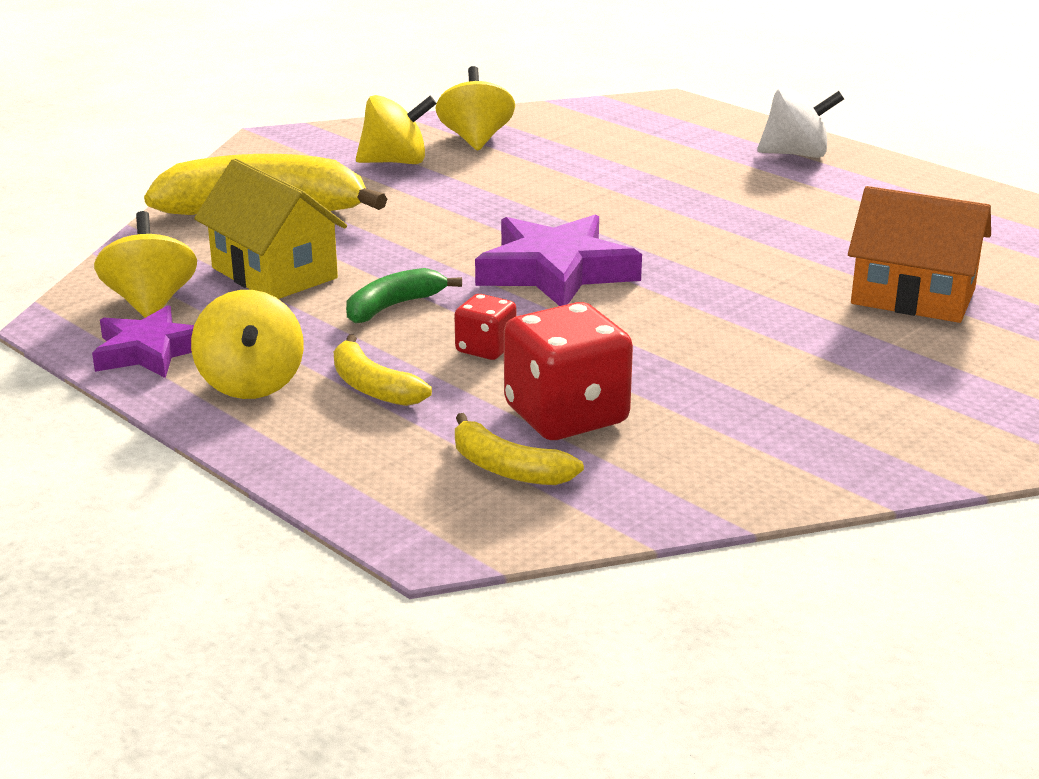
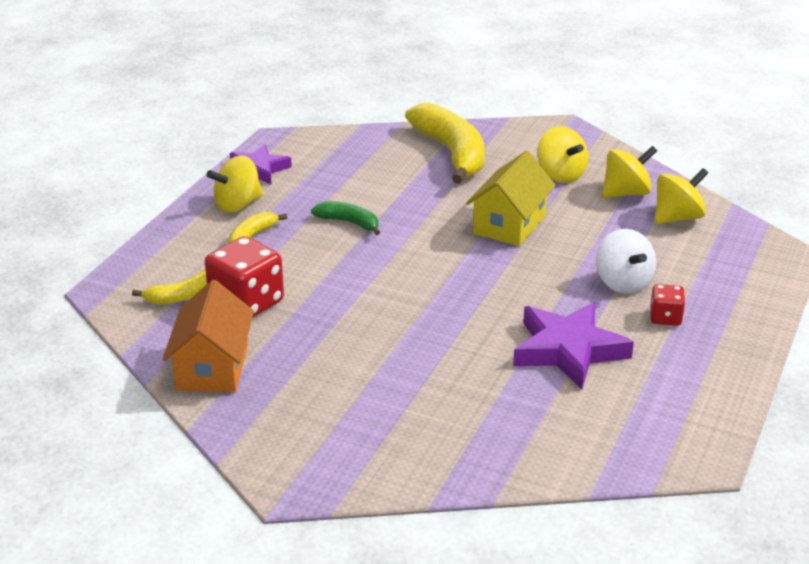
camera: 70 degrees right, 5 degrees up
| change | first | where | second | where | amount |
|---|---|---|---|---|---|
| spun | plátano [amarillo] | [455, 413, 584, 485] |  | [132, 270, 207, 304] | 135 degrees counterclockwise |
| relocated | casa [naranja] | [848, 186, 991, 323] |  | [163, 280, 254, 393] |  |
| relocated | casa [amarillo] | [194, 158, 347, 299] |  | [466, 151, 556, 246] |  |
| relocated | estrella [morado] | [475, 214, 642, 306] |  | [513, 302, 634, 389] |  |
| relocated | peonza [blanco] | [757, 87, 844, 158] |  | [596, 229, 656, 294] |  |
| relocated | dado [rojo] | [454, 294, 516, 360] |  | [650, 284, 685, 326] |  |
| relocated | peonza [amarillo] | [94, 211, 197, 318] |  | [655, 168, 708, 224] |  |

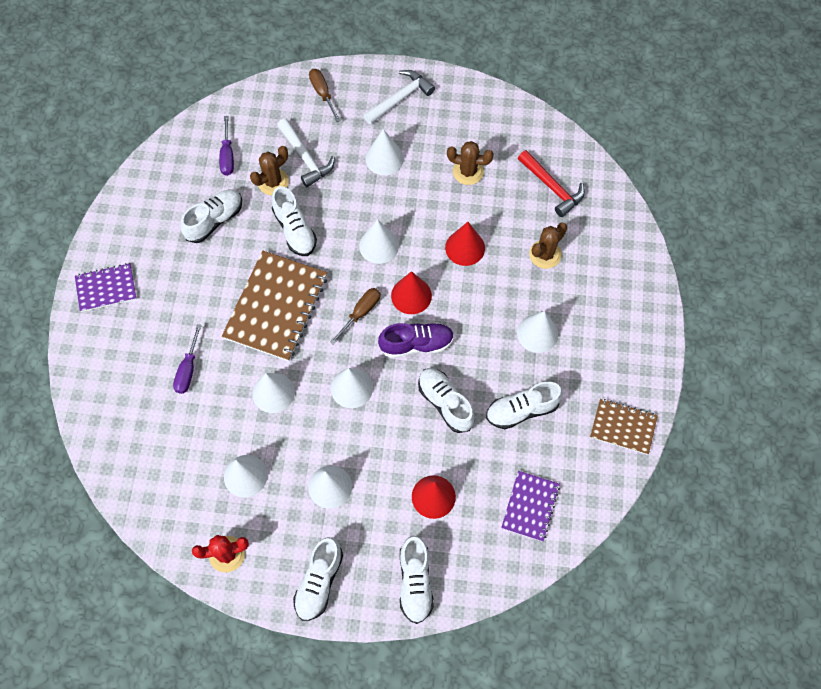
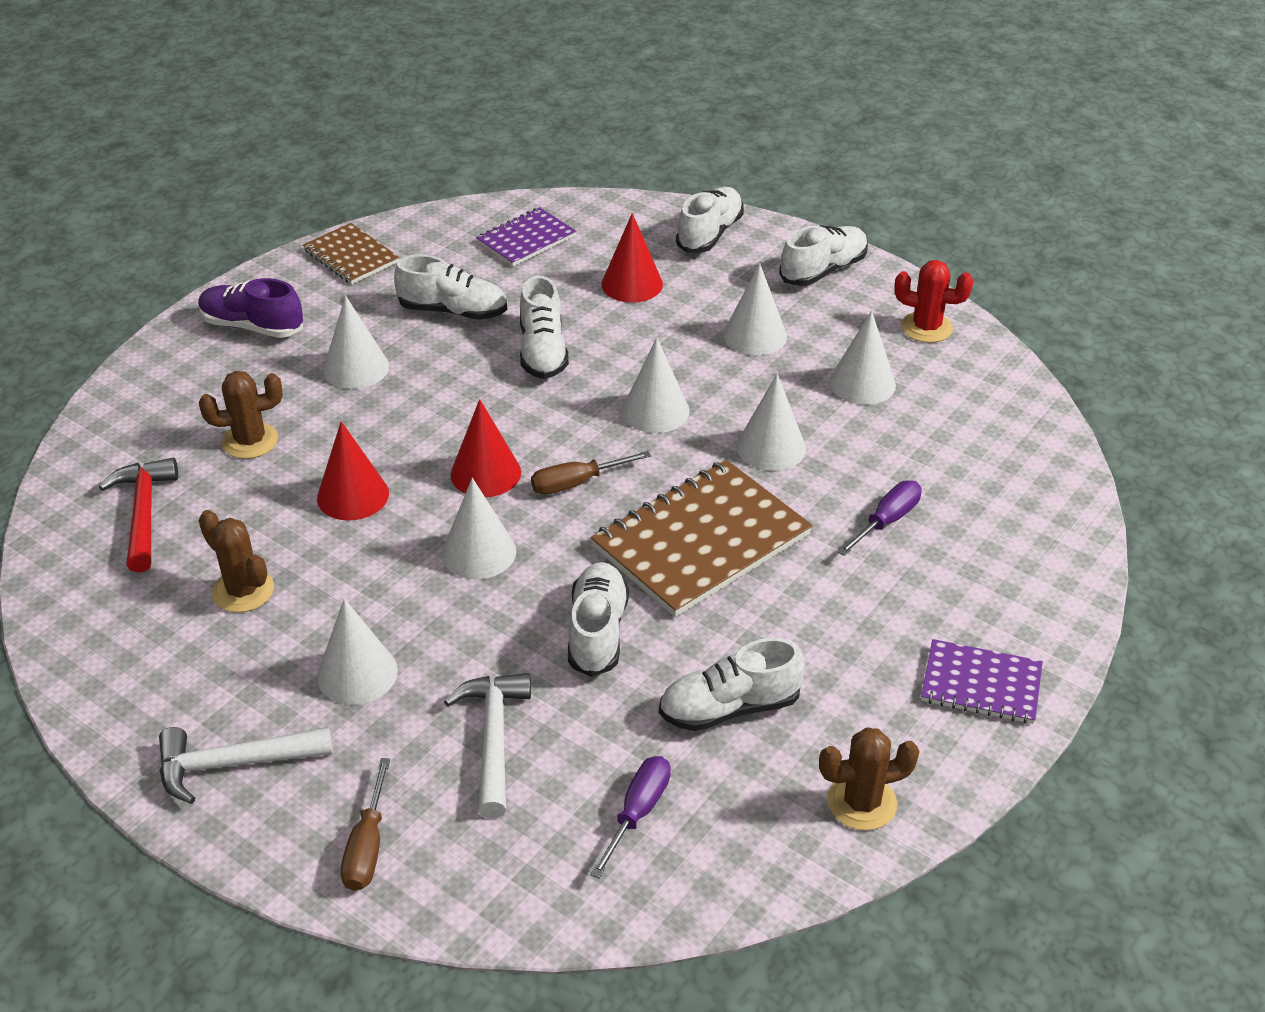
camera: 150 degrees left, 25 degrees down
| change | first | where | second | where | amount |
|---|---|---|---|---|---|
| relocated | zapato [morado] | [378, 322, 454, 358] |  | [198, 278, 303, 338] |  |
| relocated | cactus [marrón] | [250, 146, 289, 195] |  | [819, 727, 920, 831] |  |

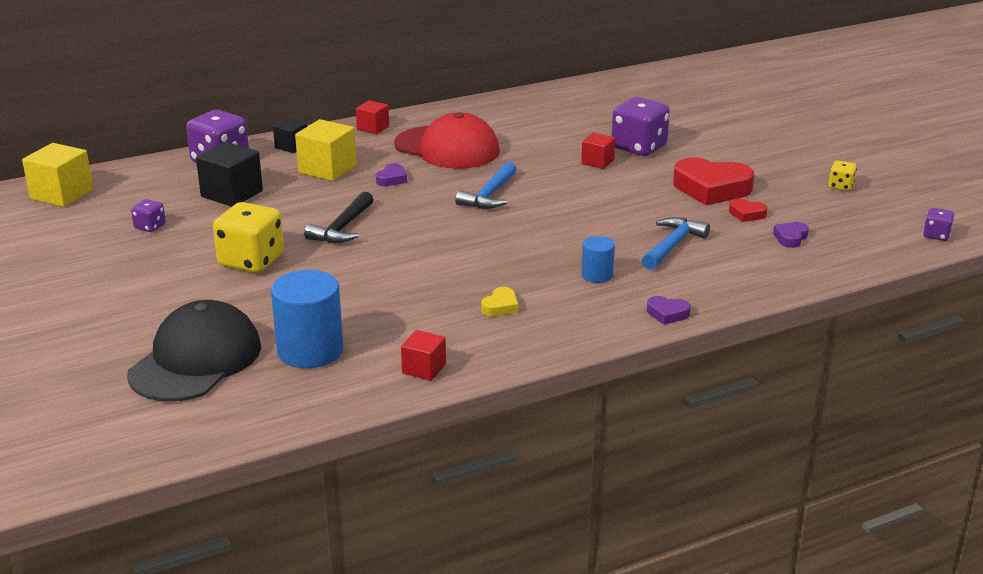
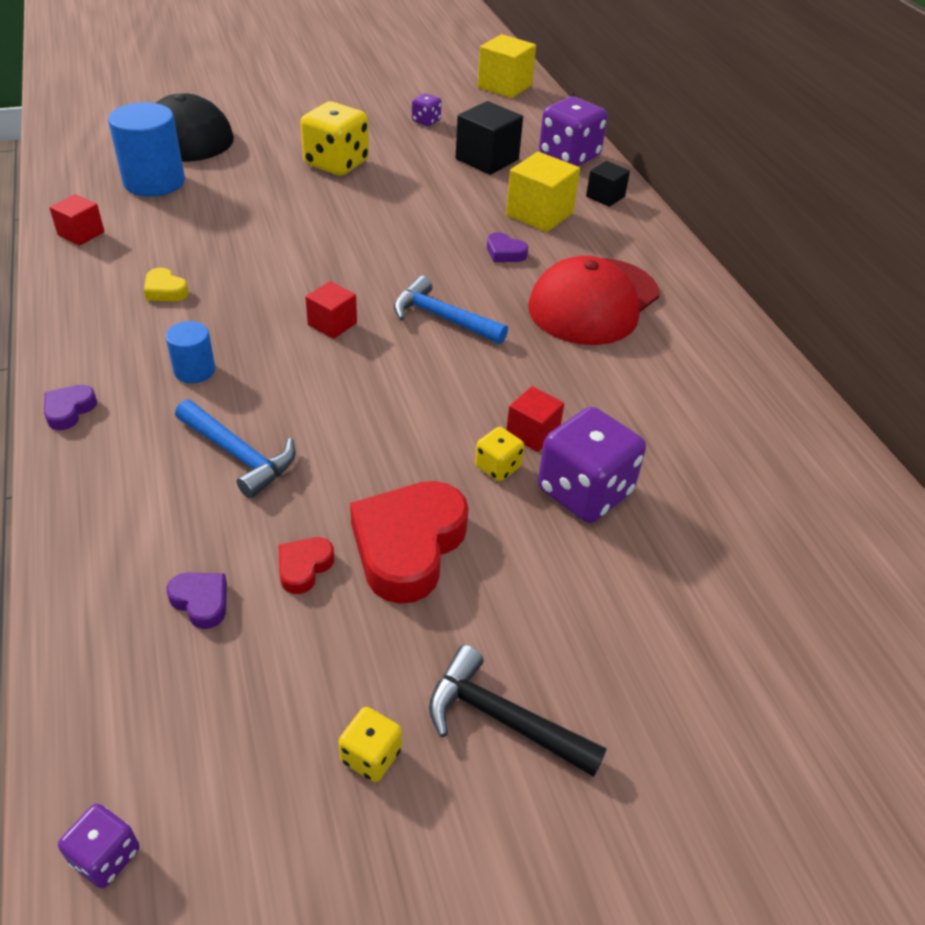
camera: 95 degrees right, 15 degrees up
| change | first | where | second | where | amount |
|---|---|---|---|---|---|
| relocated | cubo [rojo] | [356, 100, 389, 134] |  | [305, 281, 357, 339] |  |
| relocated | martillo [negro] | [304, 191, 374, 243] |  | [429, 645, 607, 777] |  |
| appeared |  |  | dado [amarillo] | [475, 427, 524, 482] |  |

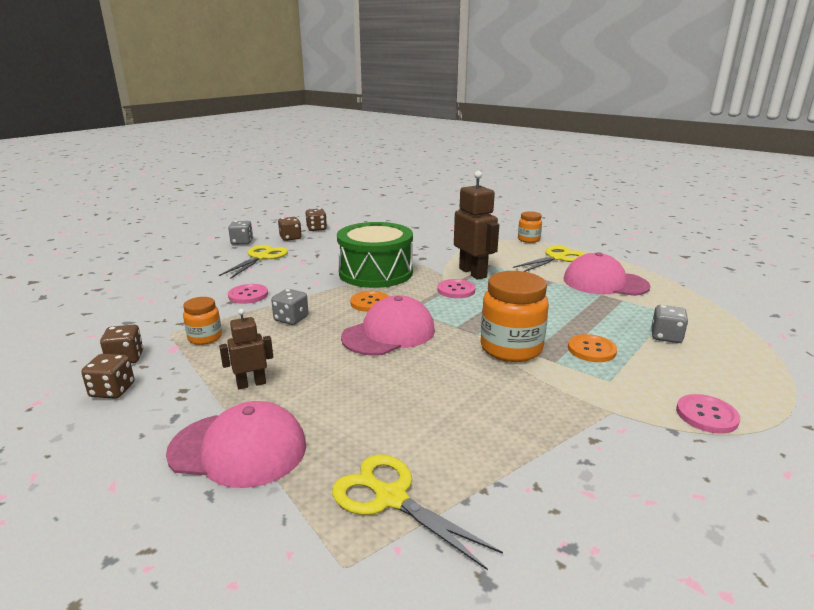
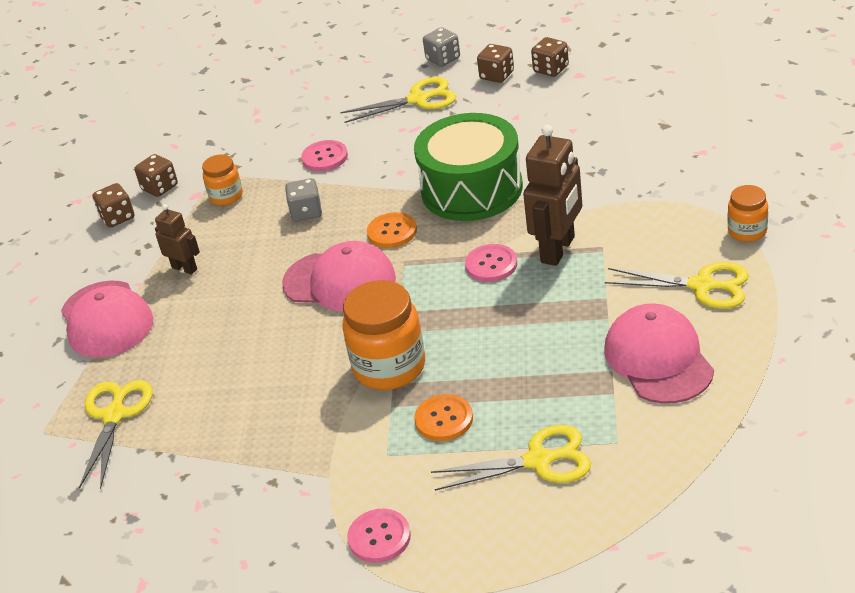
camera: 60 degrees right, 15 degrees up
| change | first | where | second | where | amount |
|---|---|---|---|---|---|
| exchanged | dado [gris] | [651, 305, 688, 343] | tijeras [amarillo] | [431, 425, 591, 491] |  |

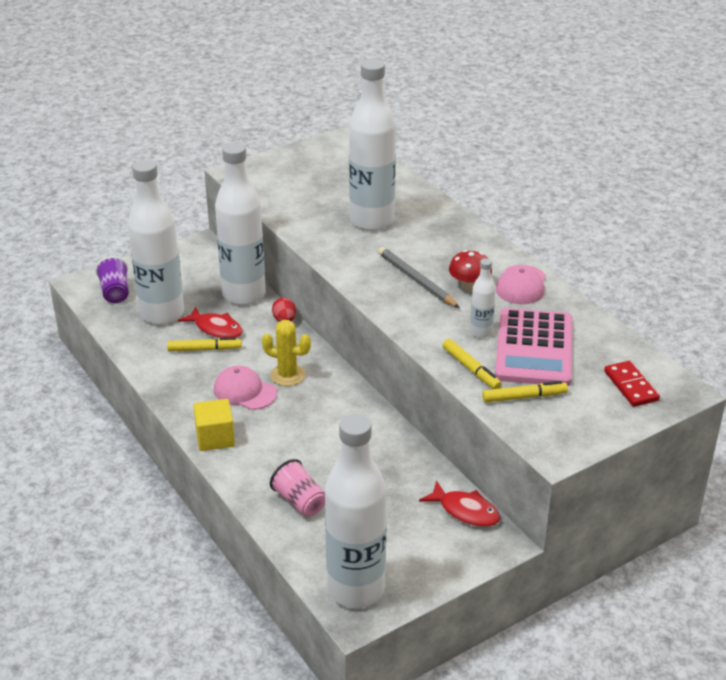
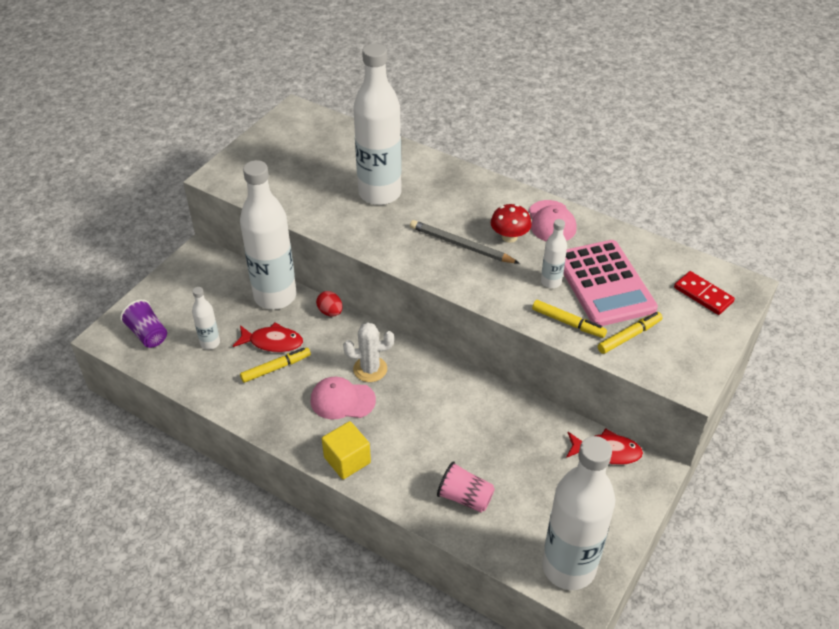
camera: 25 degrees left, 10 degrees up
| change | first | where | second | where | amount |
|---|---|---|---|---|---|
| size | botella [blanco] | [128, 160, 184, 325] |  | [192, 287, 220, 350] | x0.44 |
| colour | cactus [amarillo] | [262, 320, 311, 386] | cactus [blanco] | [343, 322, 394, 382] |  |

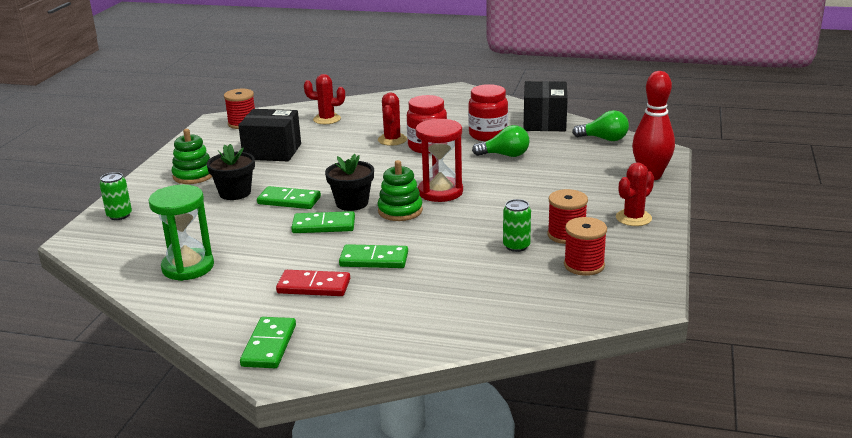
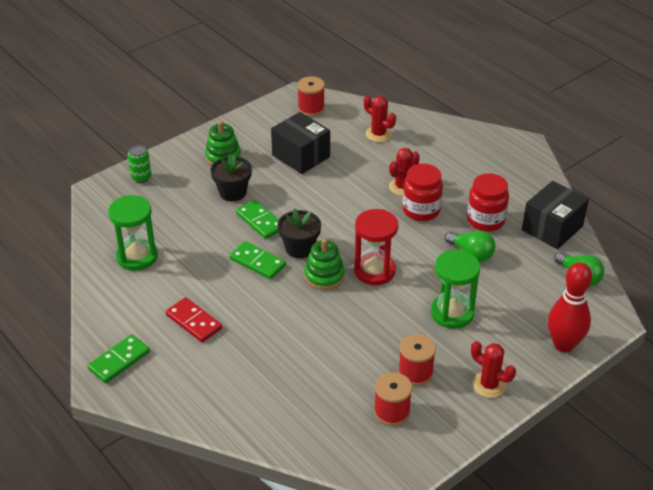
camera: 35 degrees right, 15 degrees up
| change | first | where | second | where | amount |
|---|---|---|---|---|---|
| appeared |  |  | reloj de arena [verde] | [431, 250, 480, 329] |  |
| spun | cactus [rojo] | [616, 162, 654, 226] |  | [471, 341, 516, 398] | 45 degrees clockwise |
| missing | ficha de dominó [verde] | [339, 244, 408, 268] |  |  |  |
| missing | lata [verde] | [503, 199, 531, 252] |  |  |  |

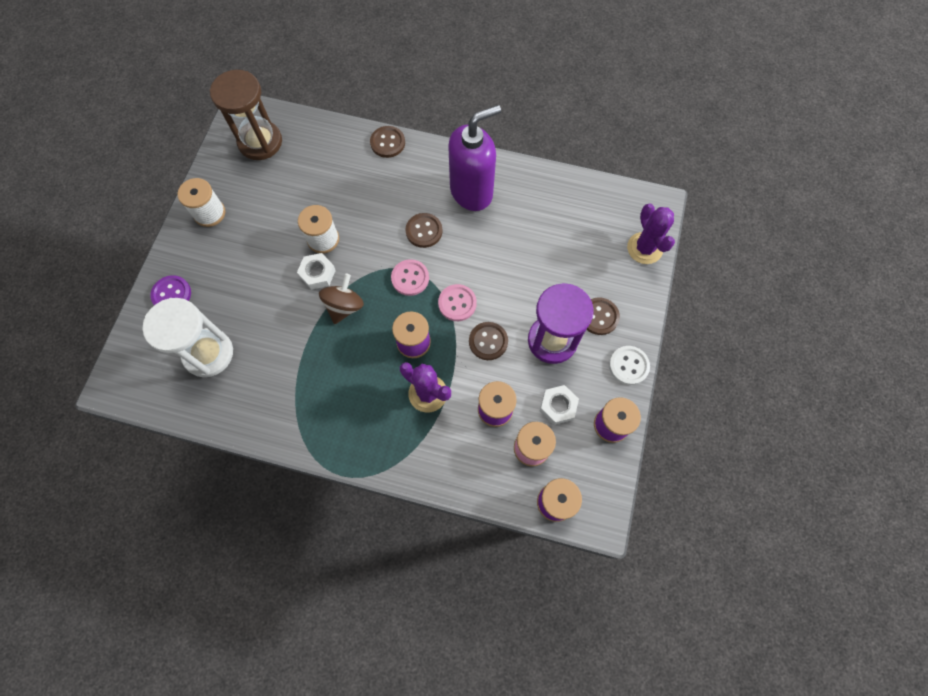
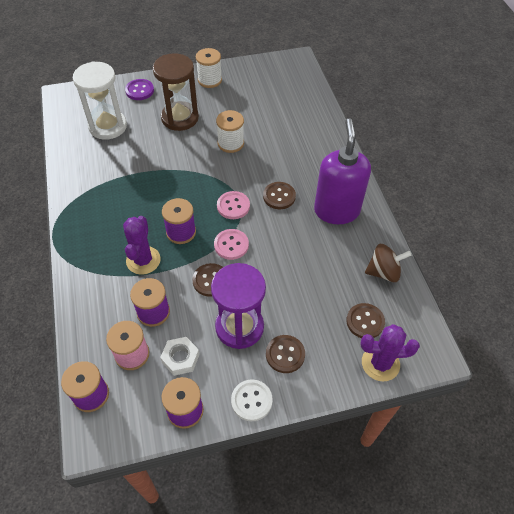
camera: 60 degrees right, 15 degrees down
| change | first | where | second | where | amount |
|---|---|---|---|---|---|
| relocated | reloj de arena [marrón] | [210, 70, 282, 160] |  | [153, 53, 199, 131] |  |
| spun | dispensador de jabón [morado] | [448, 105, 501, 211] |  | [314, 118, 371, 224] | 120 degrees counterclockwise |
| relocated | botón [marrón] | [370, 126, 405, 158] |  | [346, 303, 385, 338] |  |
| spun | cactus [morado] | [627, 204, 675, 264] |  | [360, 324, 420, 382] | 45 degrees clockwise |
| relocated | peonza [marrón] | [319, 274, 364, 324] |  | [365, 244, 411, 282] |  |
| missing | tuerca [blanco] | [297, 253, 336, 290] |  |  |  |

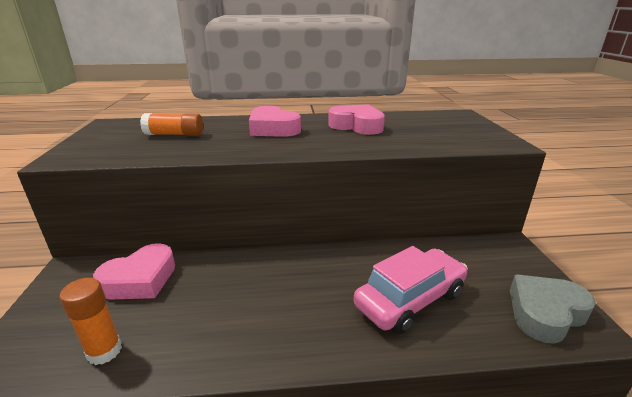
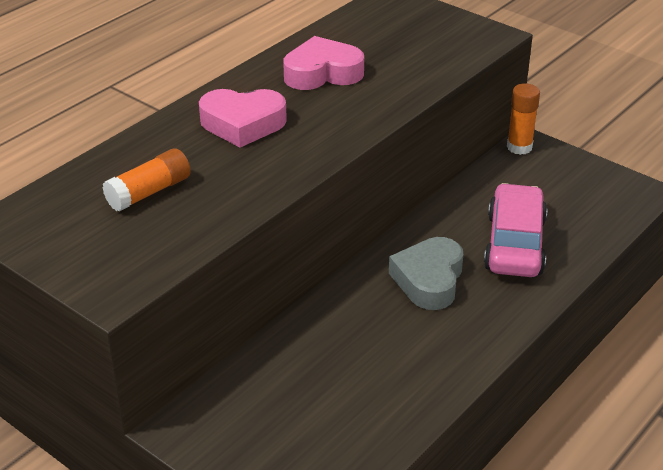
camera: 45 degrees left, 10 degrees up
| change | first | where | second | where | amount |
|---|---|---|---|---|---|
| relocated | corazón [gris] | [510, 275, 596, 344] |  | [389, 237, 463, 310] |  |
| relocated | barra de pegamento [naranja] | [59, 278, 122, 365] |  | [507, 83, 540, 155] |  |
| missing | corazón [rosa] | [93, 243, 175, 299] |  |  |  |

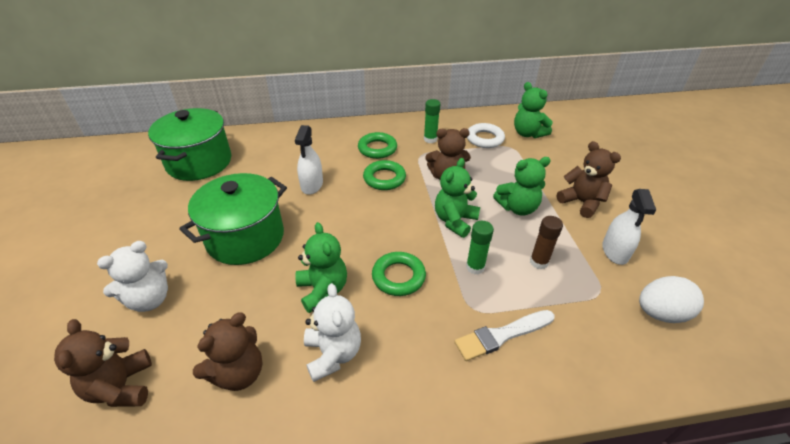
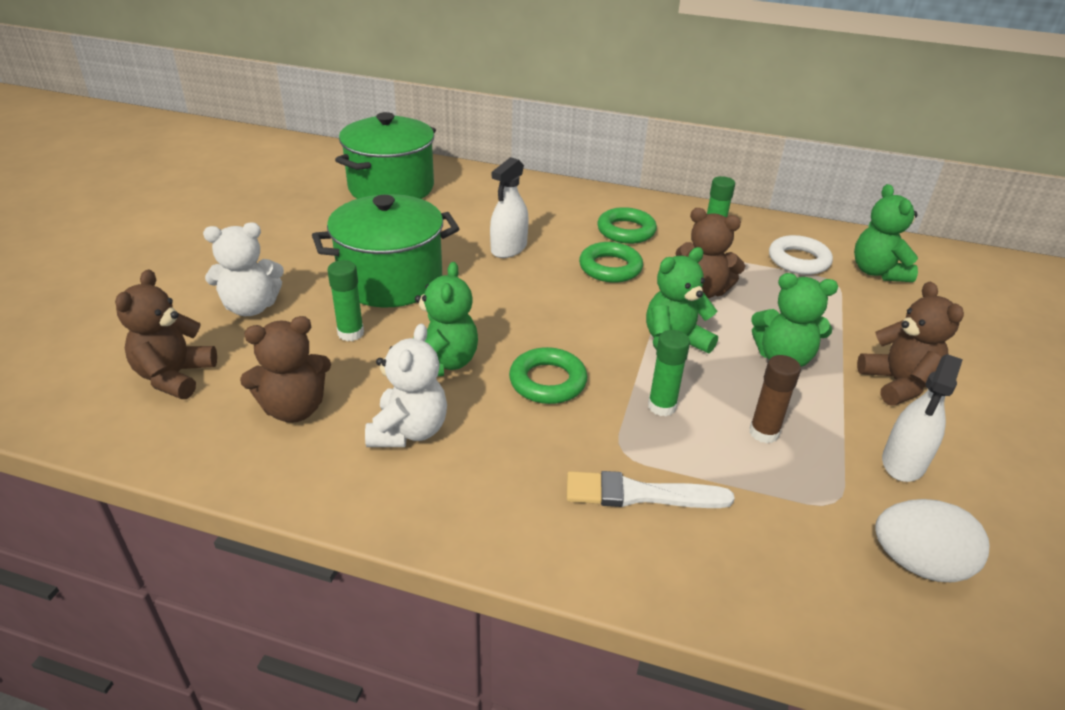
camera: 25 degrees right, 5 degrees down
| change | first | where | second | where | amount |
|---|---|---|---|---|---|
| appeared |  |  | barra de pegamento [verde] | [327, 260, 364, 341] |  |

